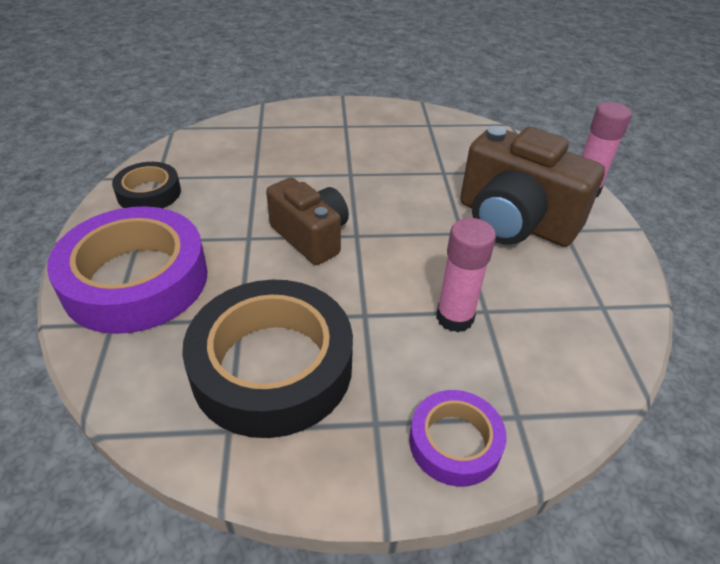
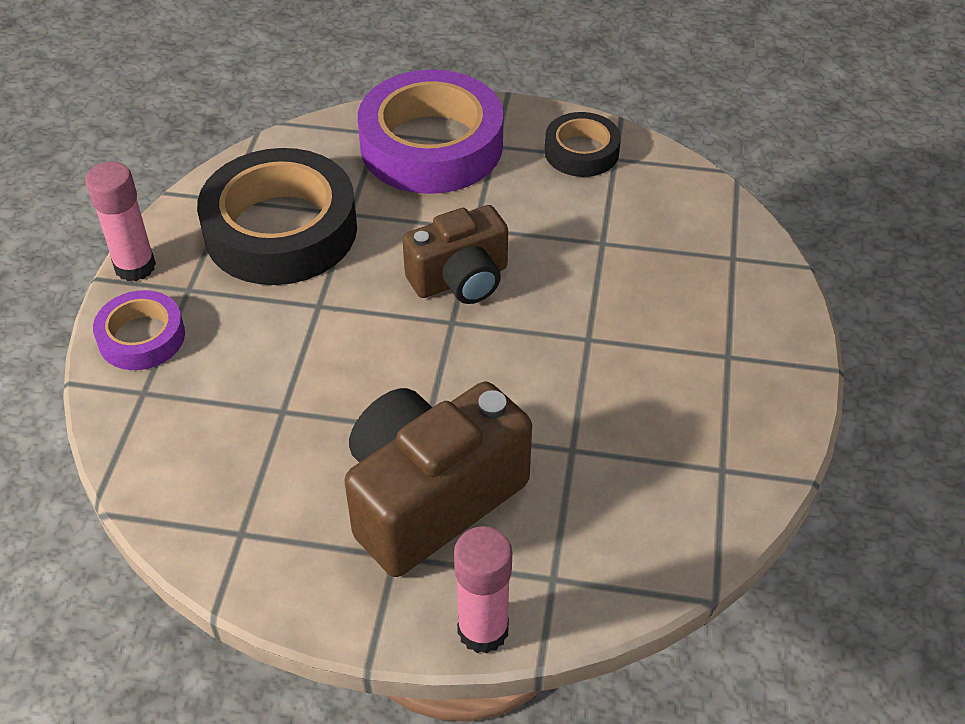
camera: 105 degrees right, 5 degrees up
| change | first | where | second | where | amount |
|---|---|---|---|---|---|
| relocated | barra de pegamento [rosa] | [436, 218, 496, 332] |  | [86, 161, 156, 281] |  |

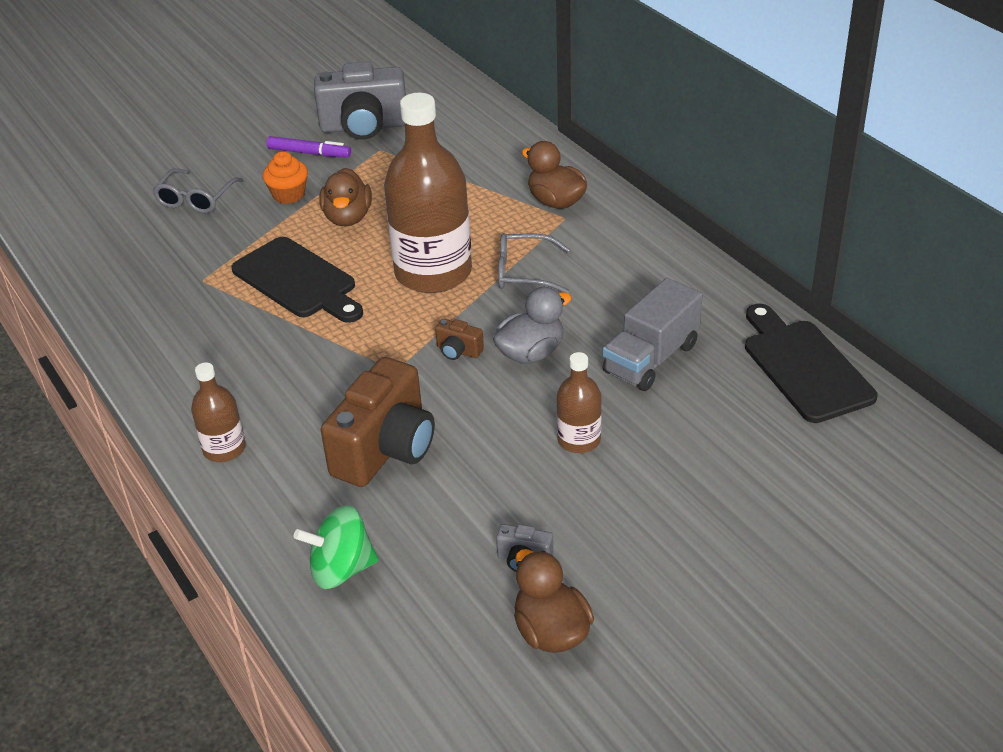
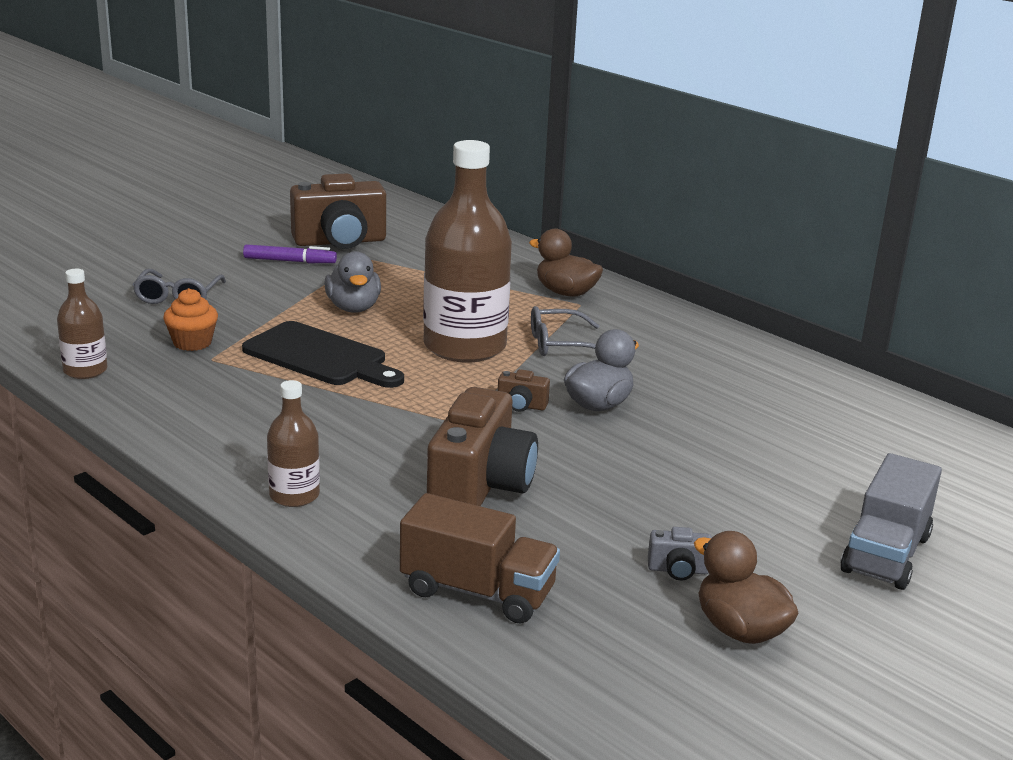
camera: 15 degrees left, 15 degrees down
| change | first | where | second | where | amount |
|---|---|---|---|---|---|
| relocated | botella [marrón] | [556, 352, 602, 453] |  | [57, 269, 107, 379] |  |
| relocated | magdalena [naranja] | [262, 151, 308, 204] |  | [163, 288, 218, 351] |  |
| colour | cámara [gris] | [314, 62, 406, 140] | cámara [marrón] | [290, 173, 386, 249] |  |
| colour | pato [marrón] | [319, 168, 372, 226] | pato [gris] | [324, 251, 381, 313] |  |
| exchanged | peonza [verde] | [294, 505, 379, 589] | camión [marrón] | [400, 493, 560, 623] |  |
| relocated | camión [gris] | [603, 278, 702, 391] |  | [840, 453, 942, 590] |  |
| missing | tabla de cortar [negro] | [745, 304, 877, 423] |  |  |  |

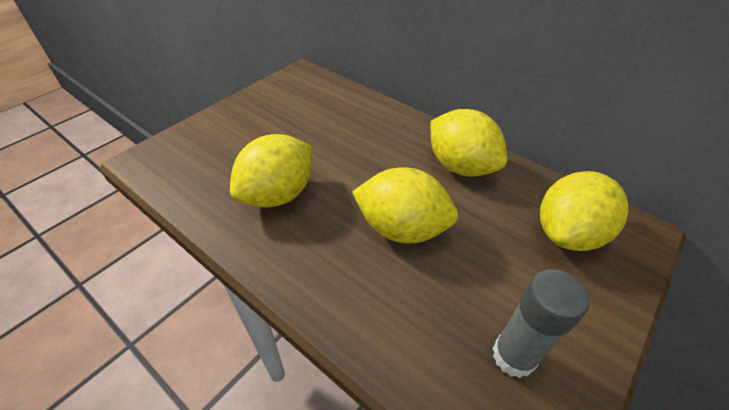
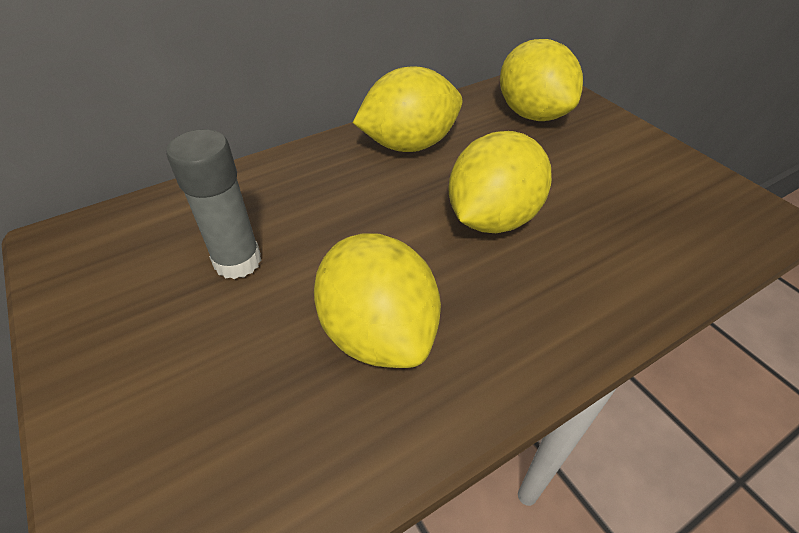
camera: 70 degrees left, 0 degrees up
| change | first | where | second | where | amount |
|---|---|---|---|---|---|
| relocated | barra de pegamento [gris] | [492, 269, 589, 378] |  | [166, 129, 262, 279] |  |

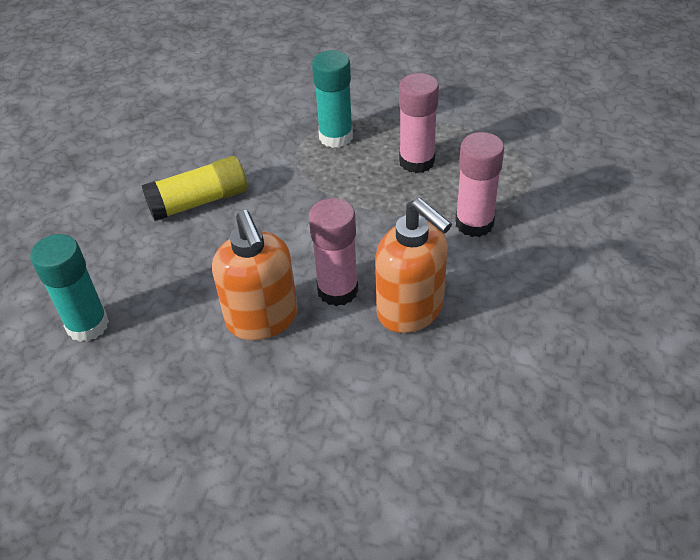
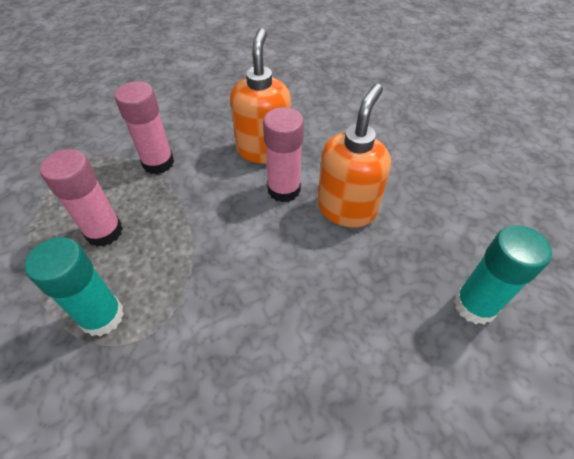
camera: 135 degrees left, 5 degrees up
| change | first | where | second | where | amount |
|---|---|---|---|---|---|
| missing | barra de pegamento [amarillo] | [142, 156, 247, 221] |  |  |  |

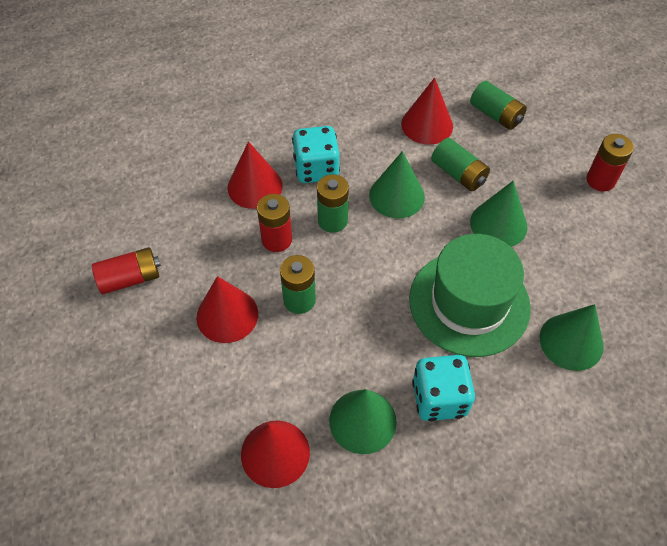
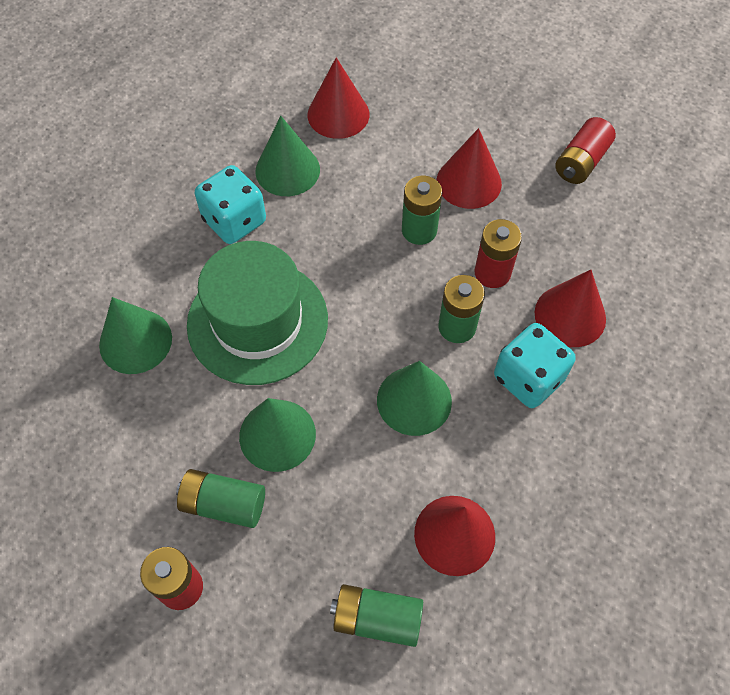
camera: 145 degrees right, 5 degrees up
| change | first | where | second | where | amount |
|---|---|---|---|---|---|
| relocated | pila [verde] | [431, 138, 490, 191] |  | [176, 469, 265, 528] |  |

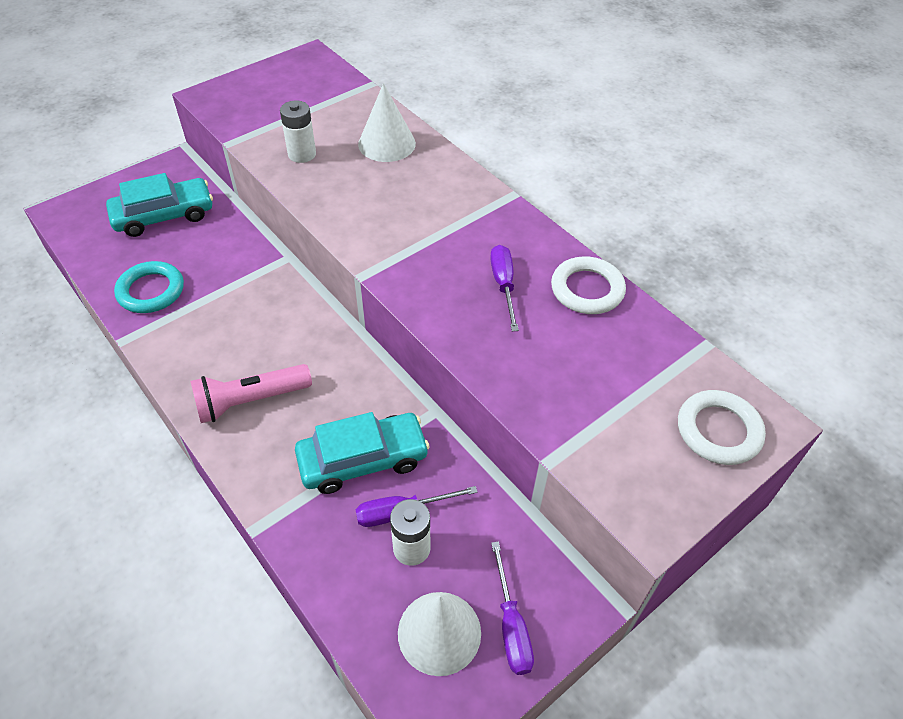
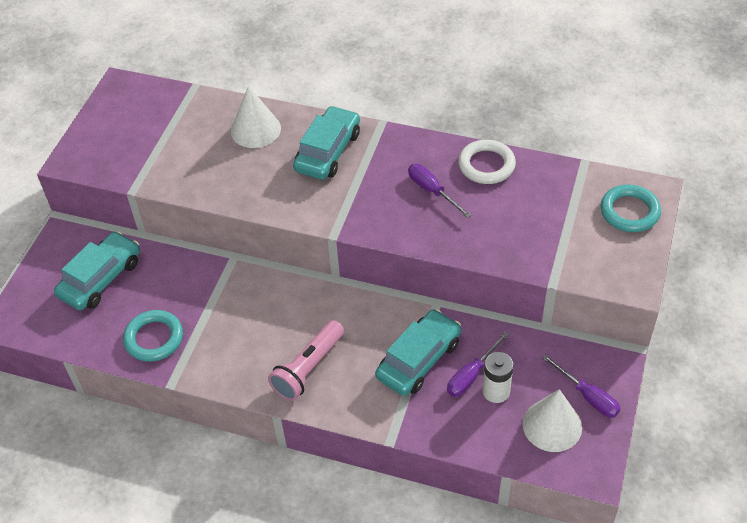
camera: 30 degrees left, 0 degrees up
| change | first | where | second | where | amount |
|---|---|---|---|---|---|
| appeared |  |  | coche [turquesa] | [293, 106, 360, 180] |  |
| colour | anillo [blanco] | [678, 390, 766, 465] | anillo [turquesa] | [601, 184, 661, 232] |  |
| missing | pila [blanco] | [280, 100, 316, 163] |  |  |  |

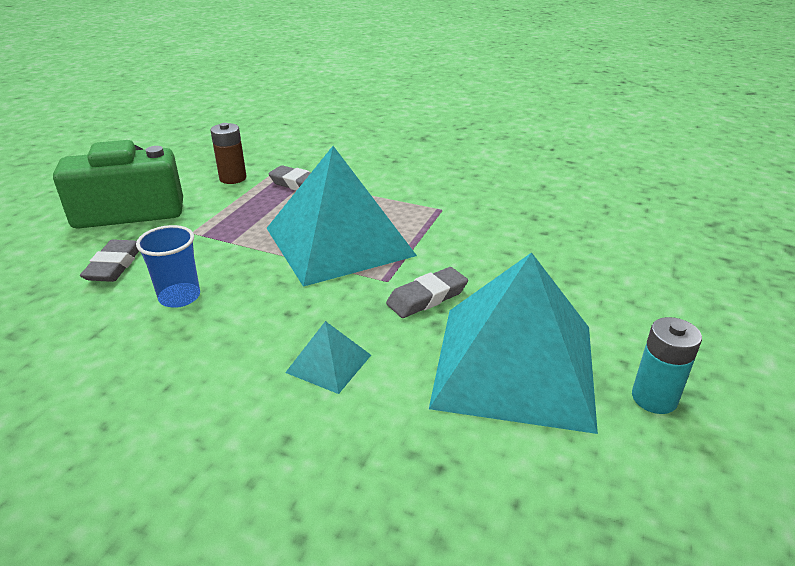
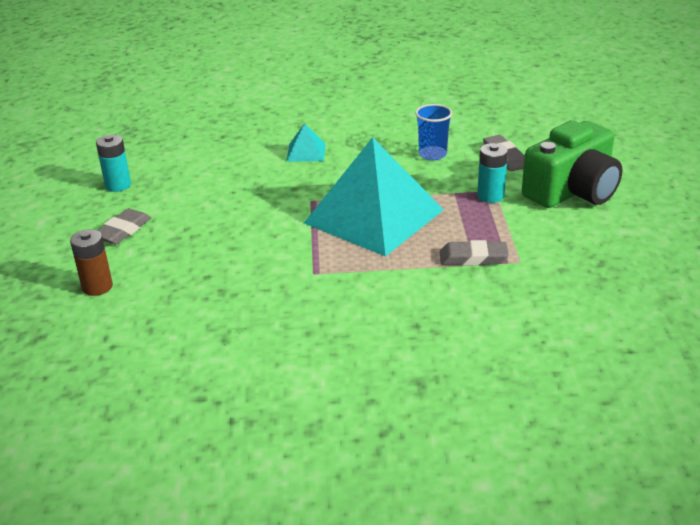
camera: 155 degrees right, 0 degrees up
| change | first | where | second | where | amount |
|---|---|---|---|---|---|
| relocated | pila [marrón] | [210, 123, 246, 184] |  | [70, 229, 113, 296] |  |
| relocated | goma de borrar [gris] | [386, 267, 468, 318] |  | [97, 208, 151, 245] |  |
| appeared |  |  | pila [turquesa] | [477, 143, 508, 203] |  |
| missing | pirámide [turquesa] | [429, 252, 598, 434] |  |  |  |

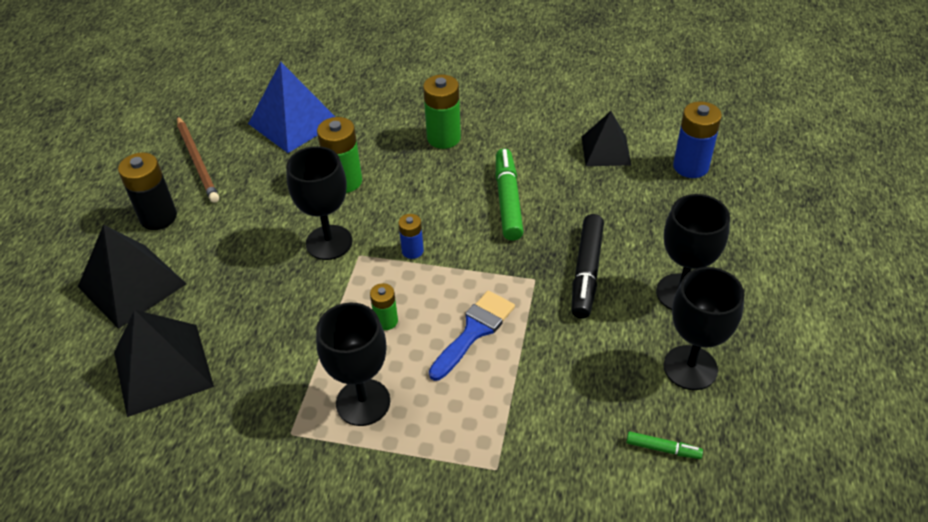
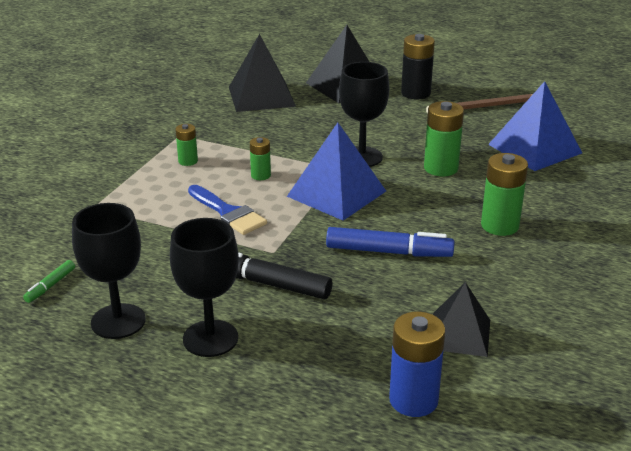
camera: 100 degrees right, 15 degrees down
| change | first | where | second | where | amount |
|---|---|---|---|---|---|
| exchanged | copa [negro] | [316, 303, 390, 426] | pila [verde] | [175, 124, 198, 166] |  |
| exchanged | pila [azul] | [398, 214, 424, 259] | pirámide [azul] | [287, 123, 386, 221] |  |
| colour | rotulador [verde] | [496, 149, 523, 241] | rotulador [azul] | [326, 227, 455, 257] |  |

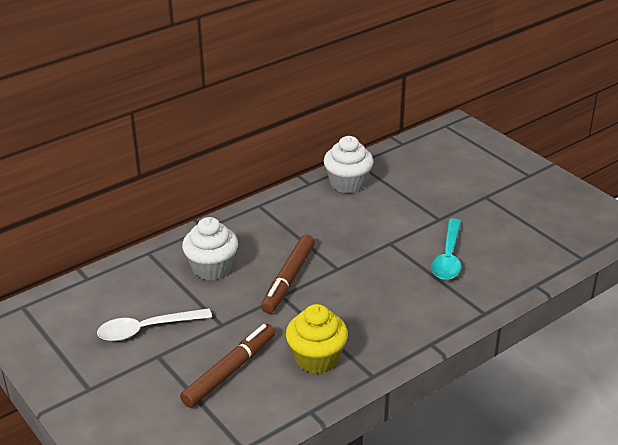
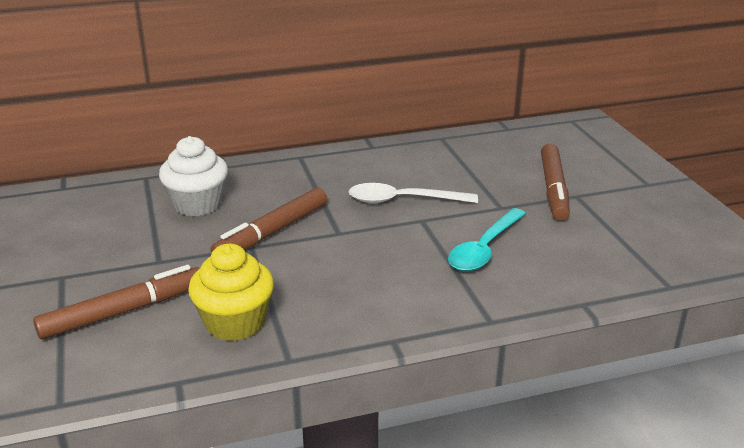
camera: 20 degrees right, 5 degrees down
| change | first | where | second | where | amount |
|---|---|---|---|---|---|
| relocated | cuchara [blanco] | [97, 308, 212, 341] |  | [348, 183, 478, 203] |  |
| appeared |  |  | rotulador [marrón] | [541, 143, 570, 221] |  |
| missing | magdalena [blanco] | [324, 136, 374, 194] |  |  |  |

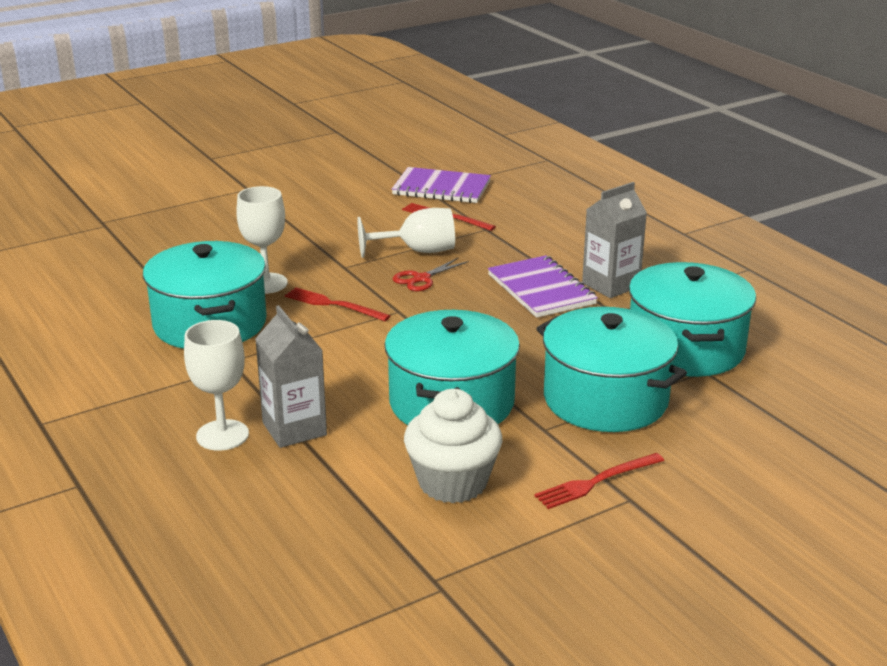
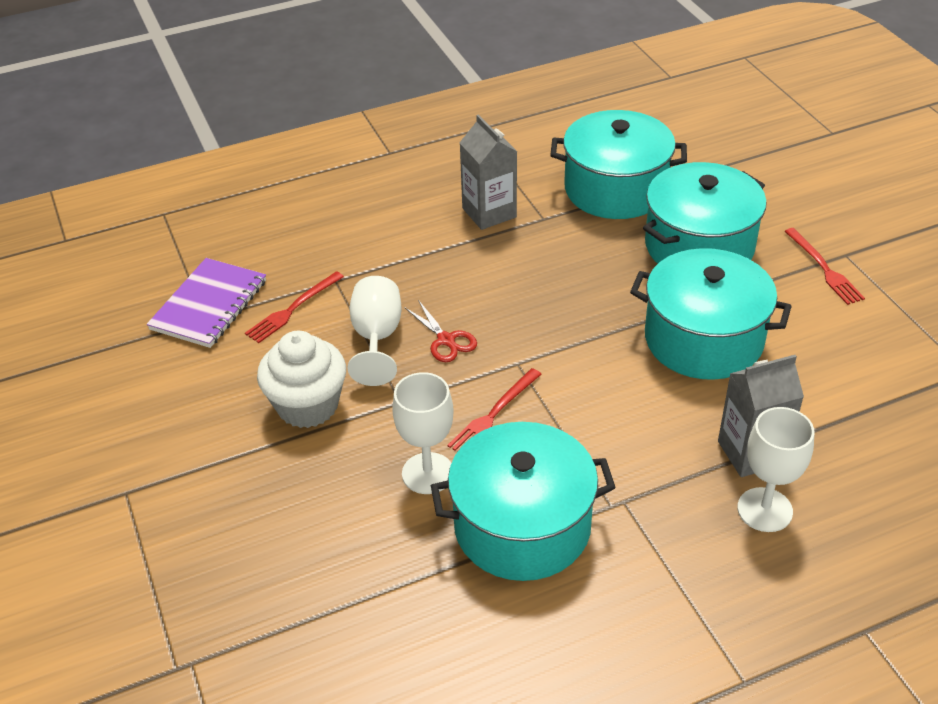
camera: 80 degrees left, 15 degrees up
| change | first | where | second | where | amount |
|---|---|---|---|---|---|
| relocated | magdalena [blanco] | [404, 389, 502, 503] |  | [257, 331, 346, 428] |  |
| missing | cuaderno [morado] | [488, 255, 598, 318] |  |  |  |

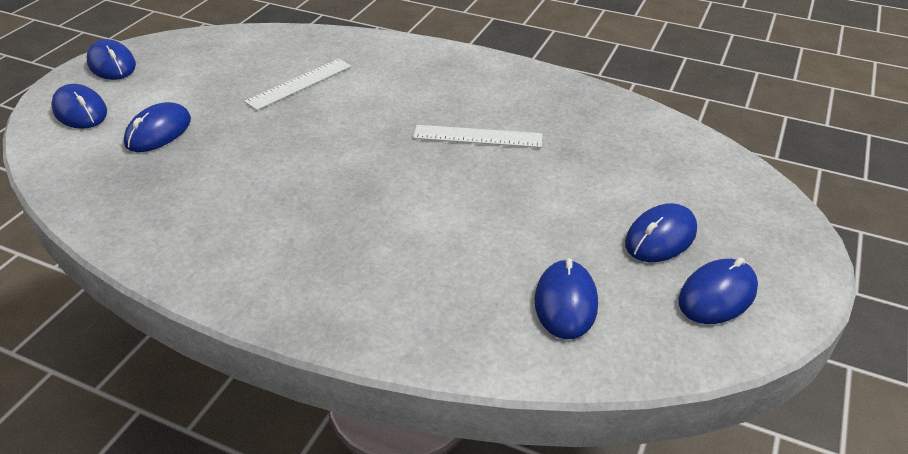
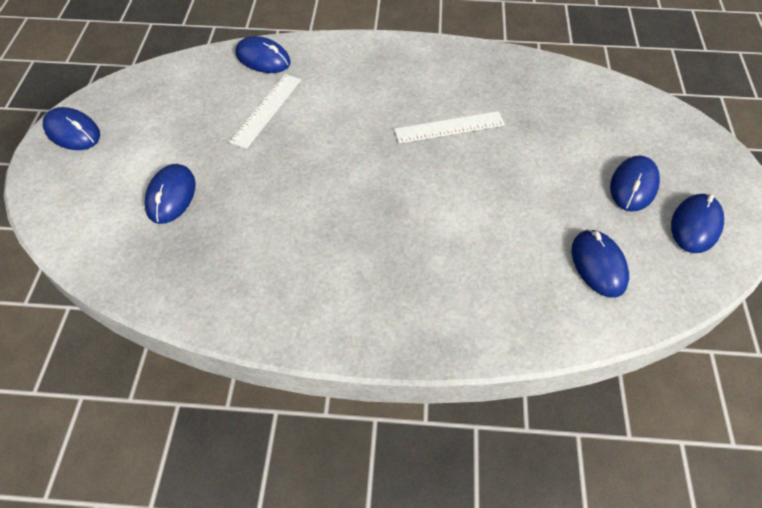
camera: 20 degrees left, 15 degrees up
| change | first | where | second | where | amount |
|---|---|---|---|---|---|
| relocated | ratón [azul] | [51, 84, 107, 129] |  | [236, 36, 291, 73] |  |

